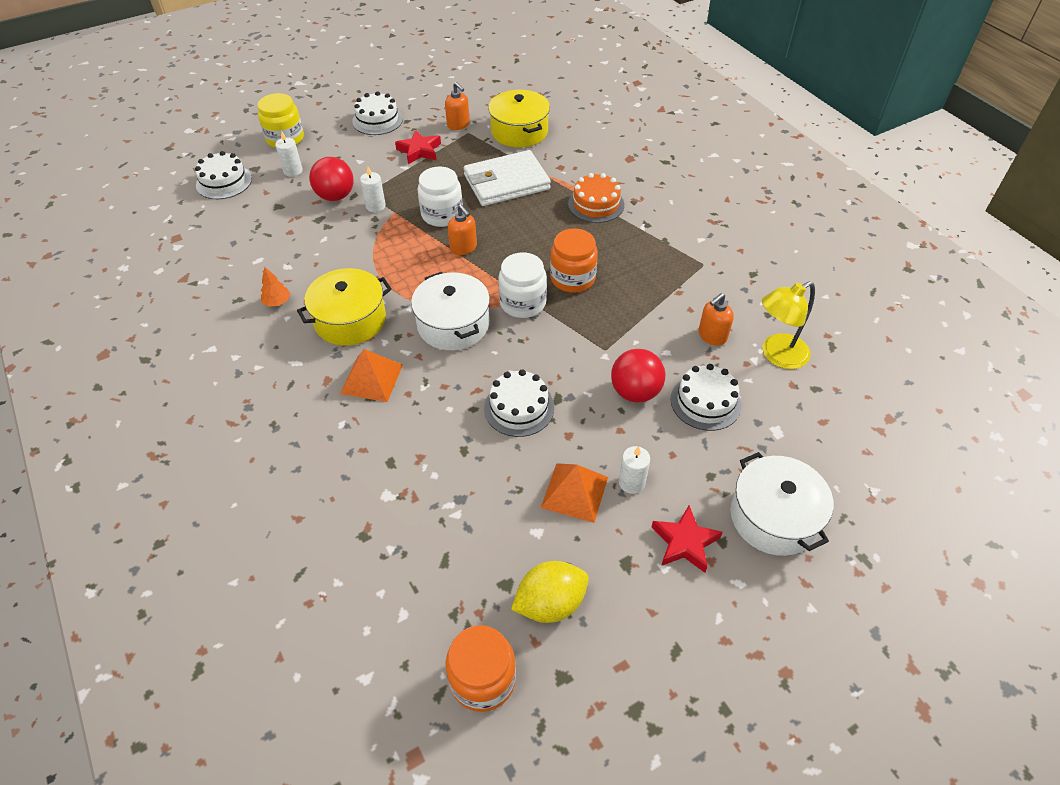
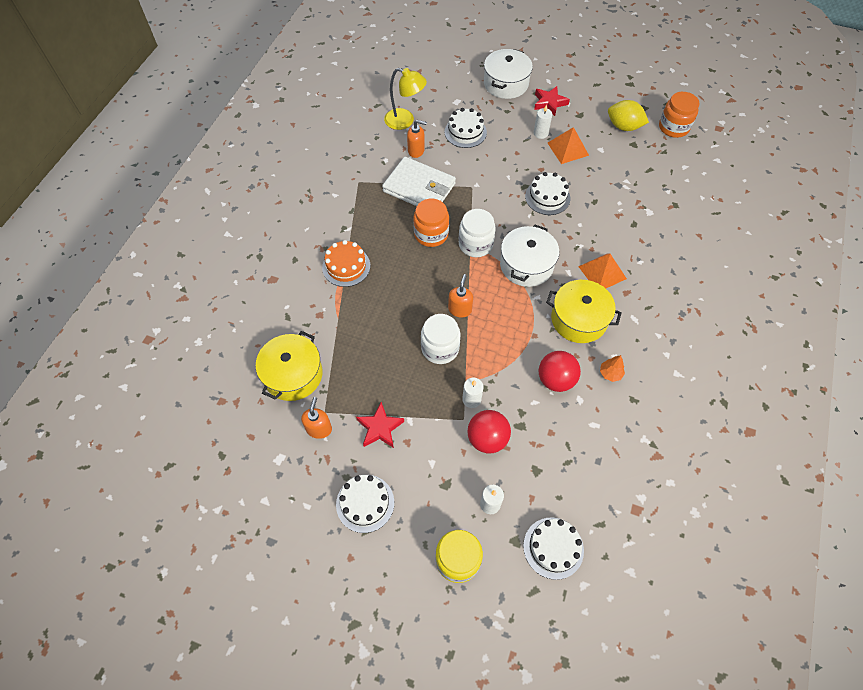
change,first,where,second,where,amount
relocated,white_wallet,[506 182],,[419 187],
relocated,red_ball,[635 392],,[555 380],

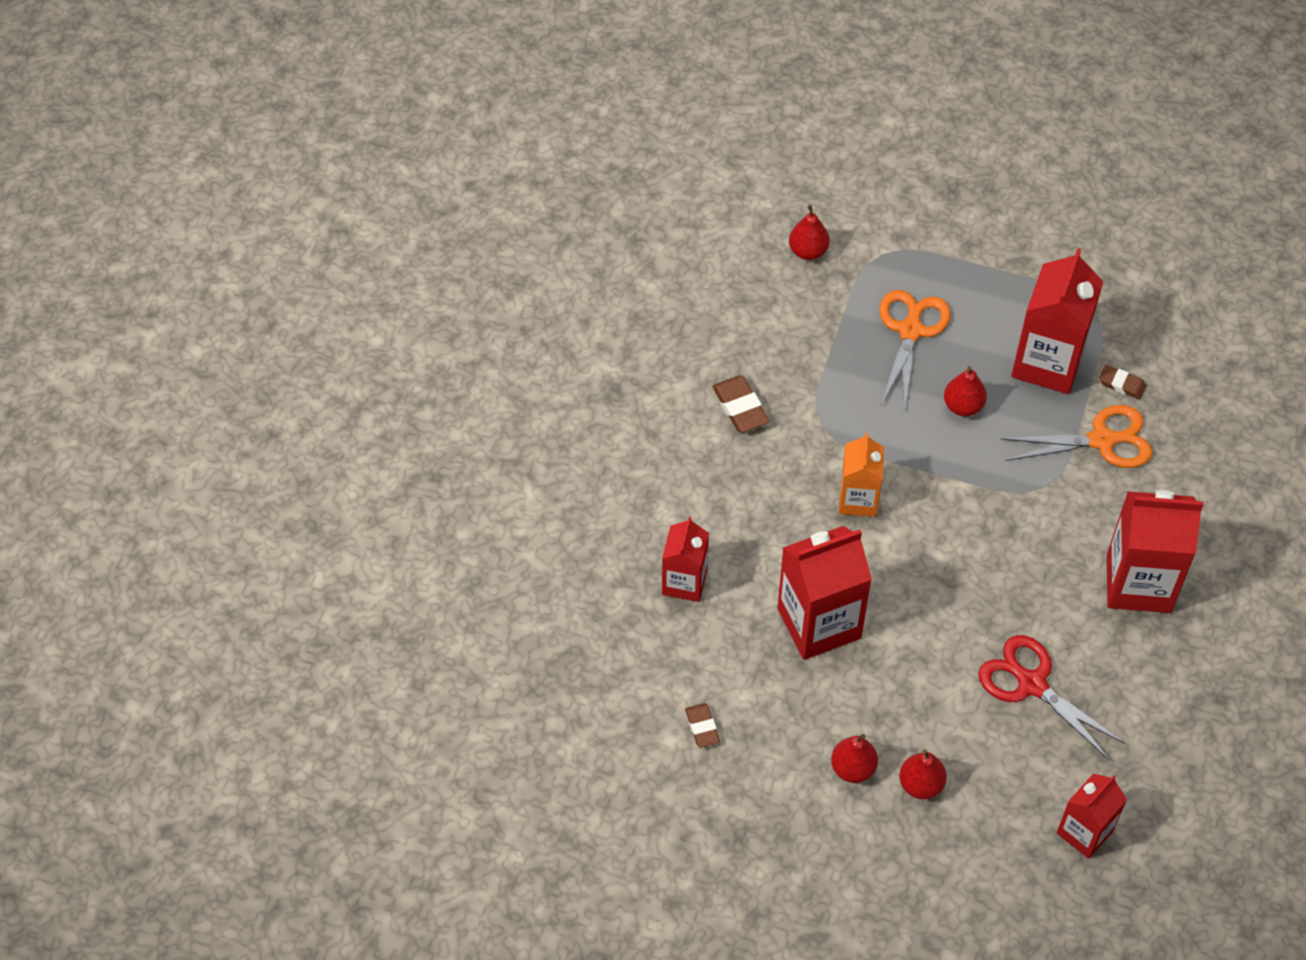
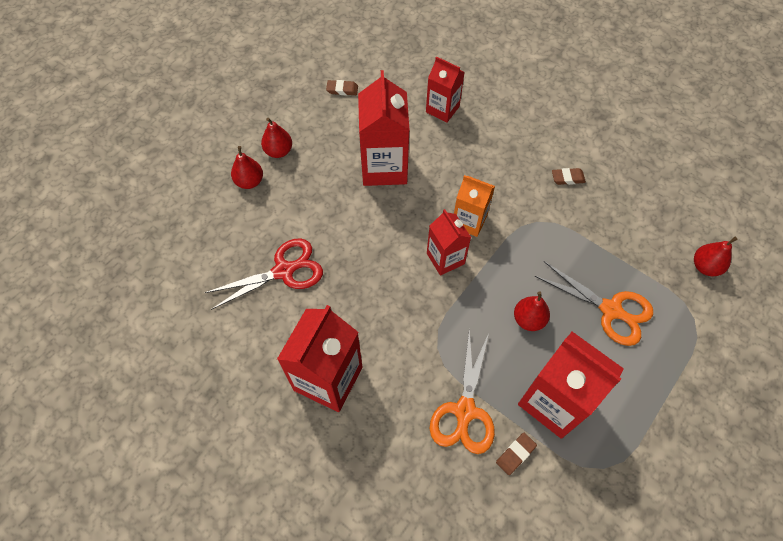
change,first,where,second,where,amount
size,brown_eraser,[740 407],,[567 178],x0.65
relocated,red_carton,[1084 832],,[445 258],

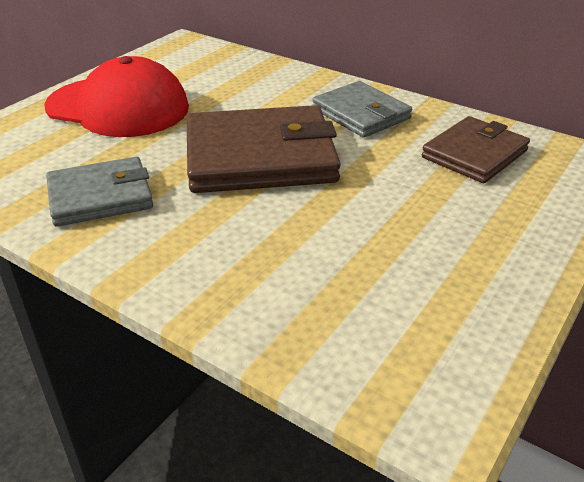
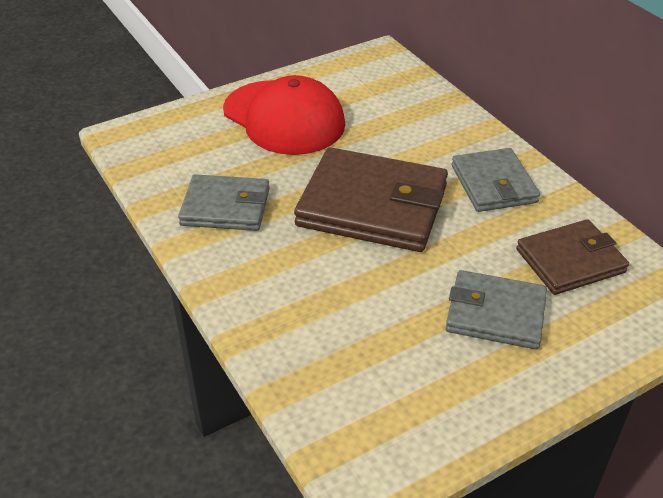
change,first,where,second,where,amount
appeared,,,grey_wallet,[495 314],

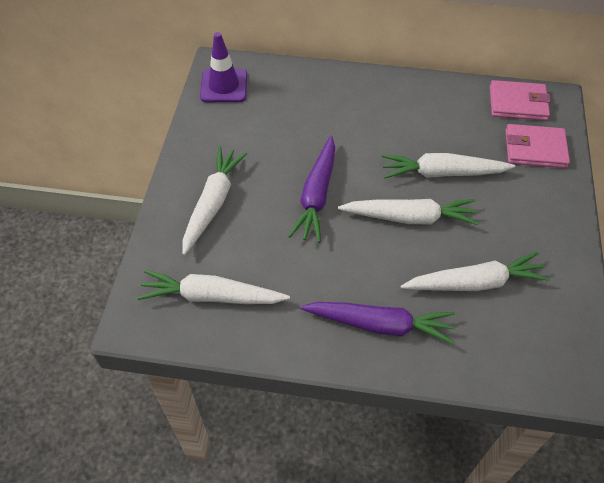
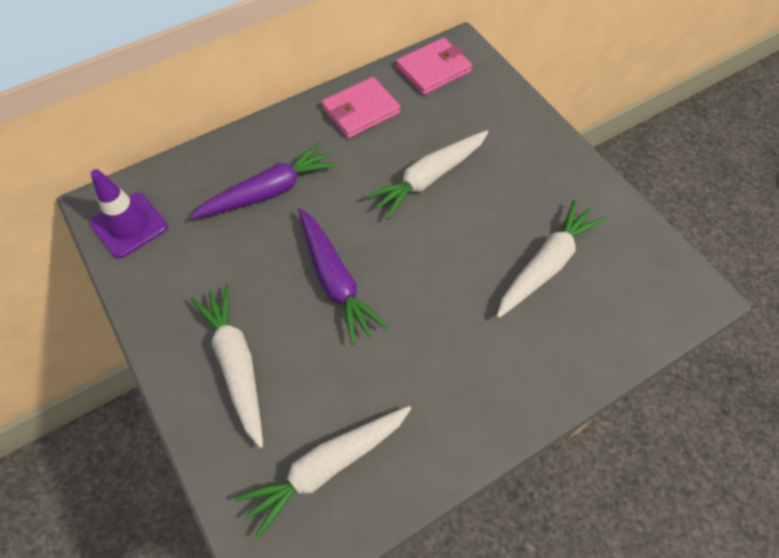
change,first,where,second,where,amount
relocated,pink_wallet,[535 149],,[360 111],
missing,white_carrot,[410 217],,,
relocated,purple_carrot,[380 325],,[269 191],

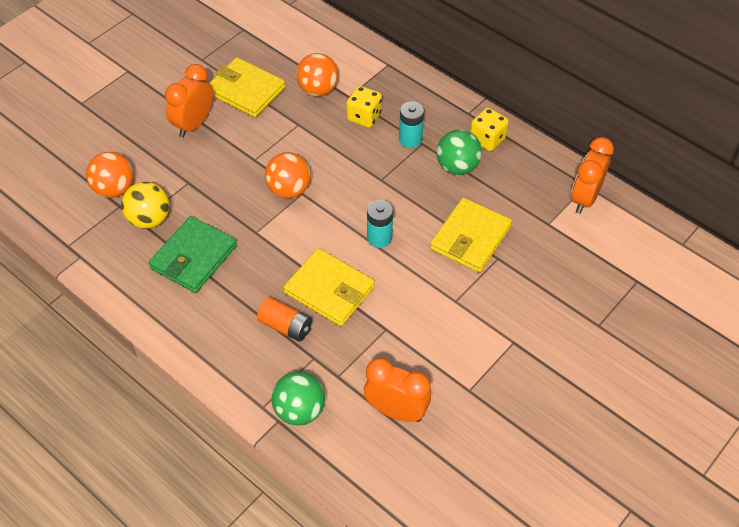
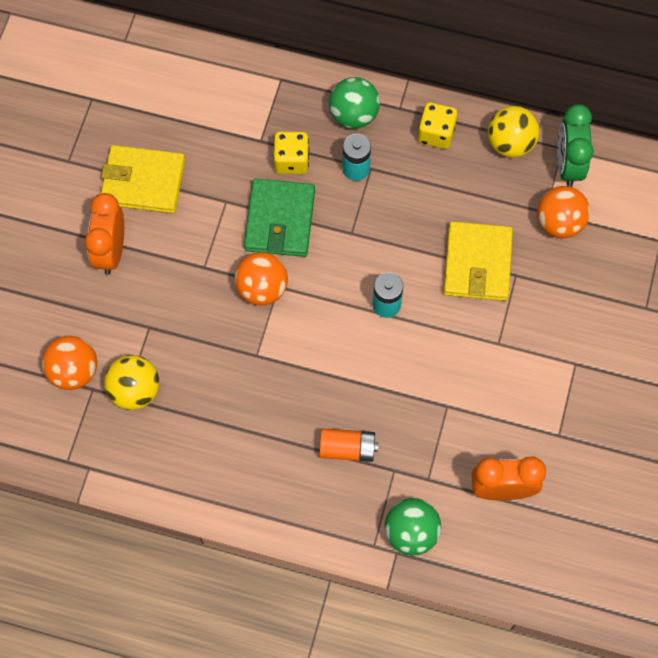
change,first,where,second,where,amount
relocated,orange_ball,[318 90],,[559 223],
relocated,green_ball,[457 167],,[354 115],
colour,orange_clock,[584 198],green_clock,[568 165],
relocated,green_wallet,[194 257],,[280 220],
missing,yellow_wallet,[329 290],,,
appeared,,,yellow_ball,[510 143],

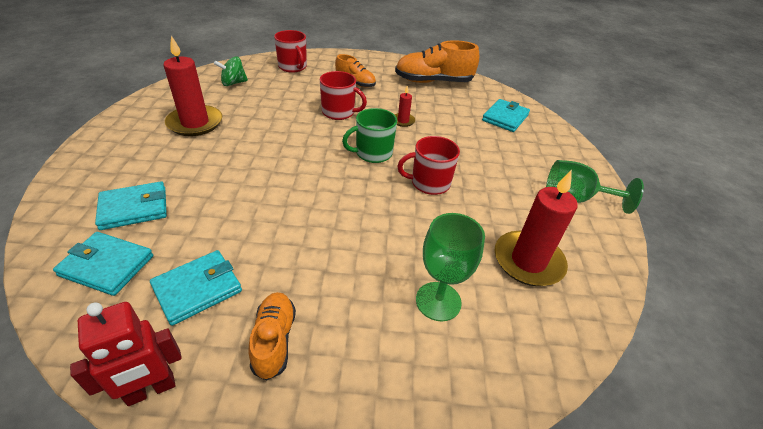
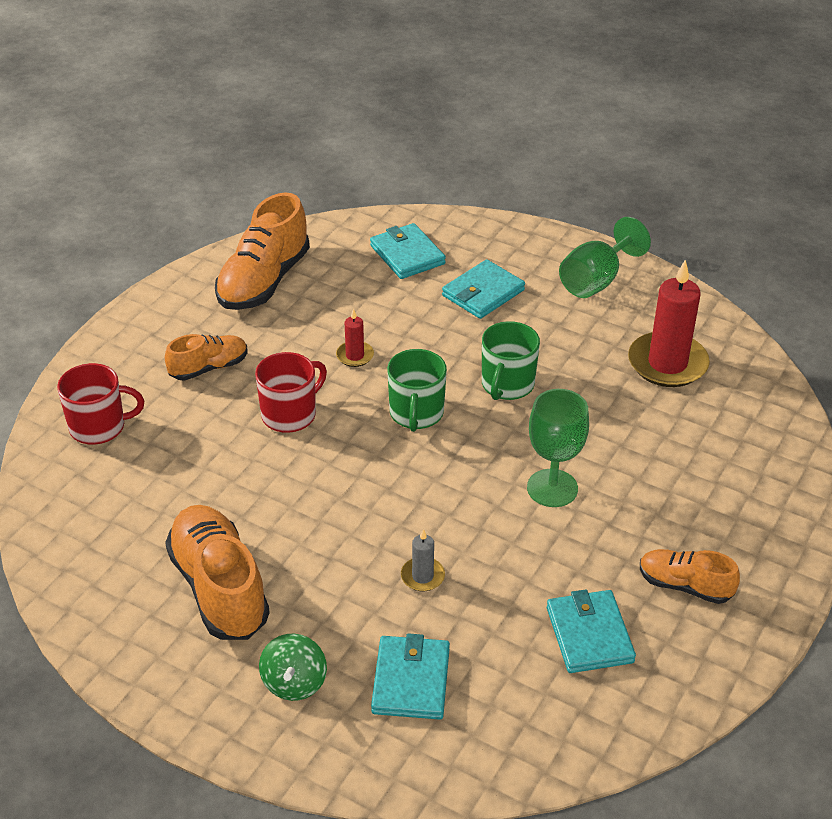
change,first,where,second,where,amount
exchanged,red_candle,[195 123],orange_shoe,[219 588],
relocated,green_spinning_top,[233 83],,[294 682],
colour,red_mug,[429 183],green_mug,[507 385],
relocated,green_goblet,[438 301],,[552 488],
relocated,turquoise_wallet,[107 266],,[483 293],
missing,red_robot,[151 390],,,
appeared,,,grey_candle,[422 576],

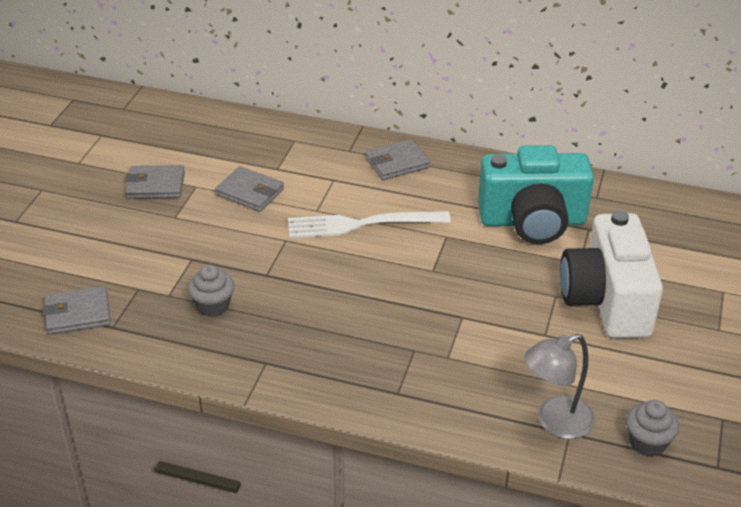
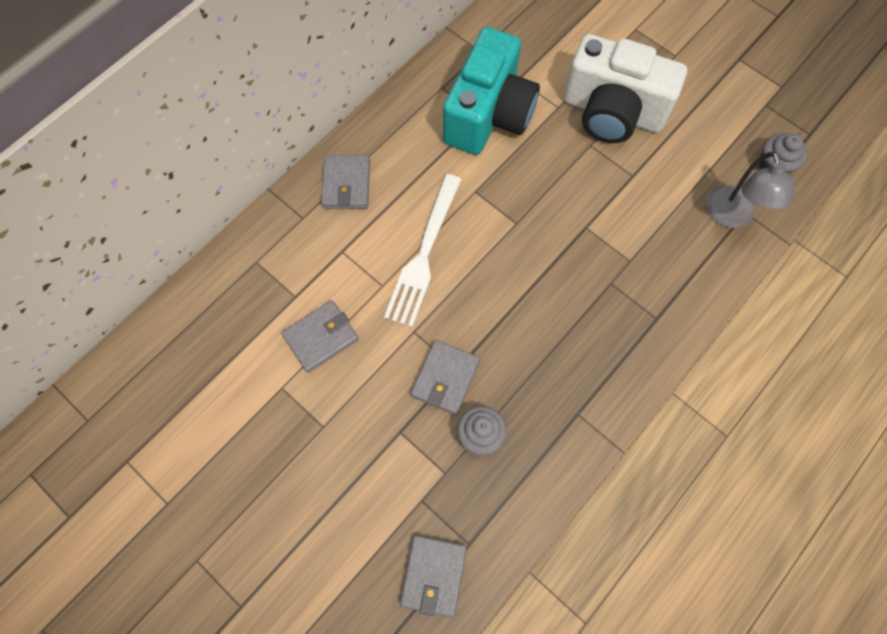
change,first,where,second,where,amount
relocated,grey_wallet,[155 185],,[445 378],

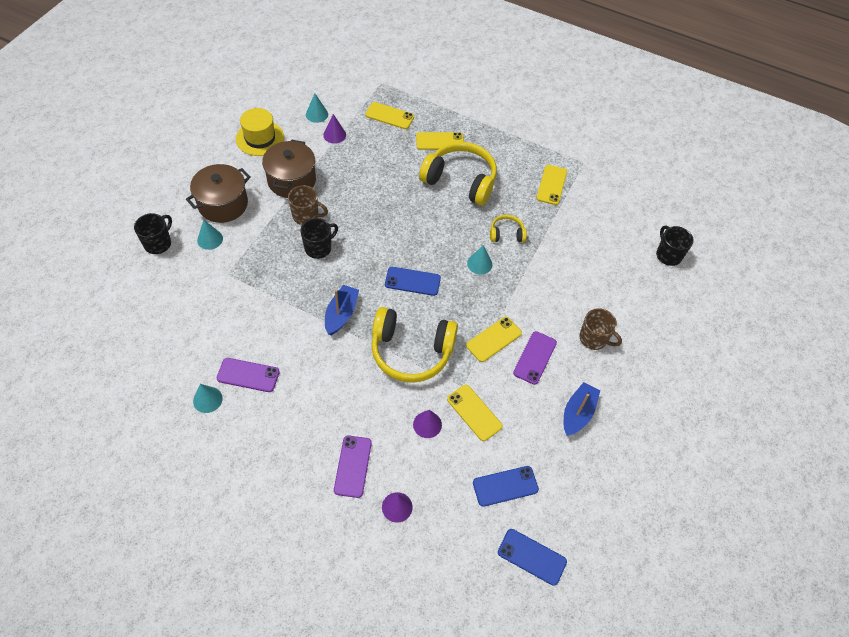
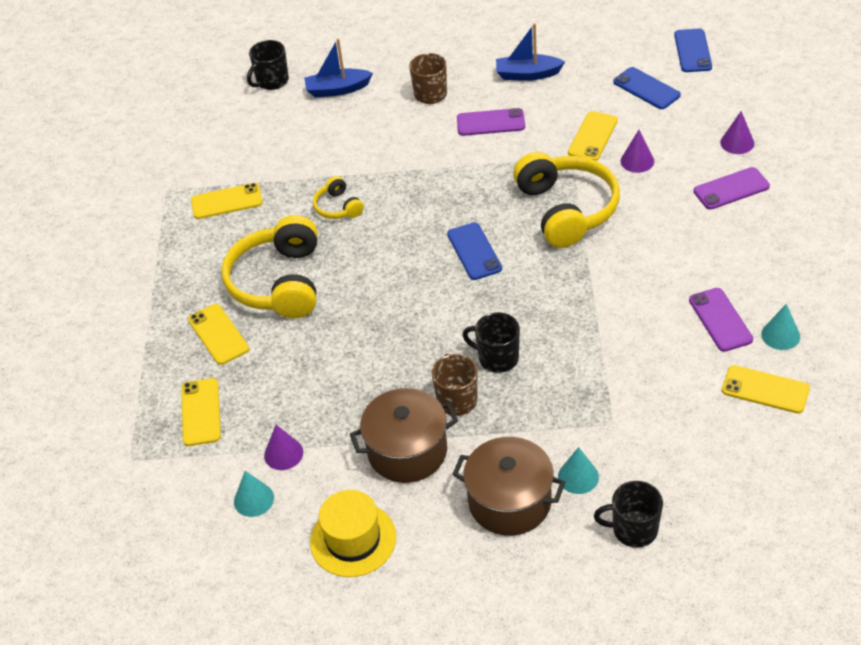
change,first,where,second,where,amount
missing,turquoise_cone,[479 264],,,
relocated,blue_boat,[341 314],,[337 89],
relocated,yellow_phone,[493 339],,[765 390],

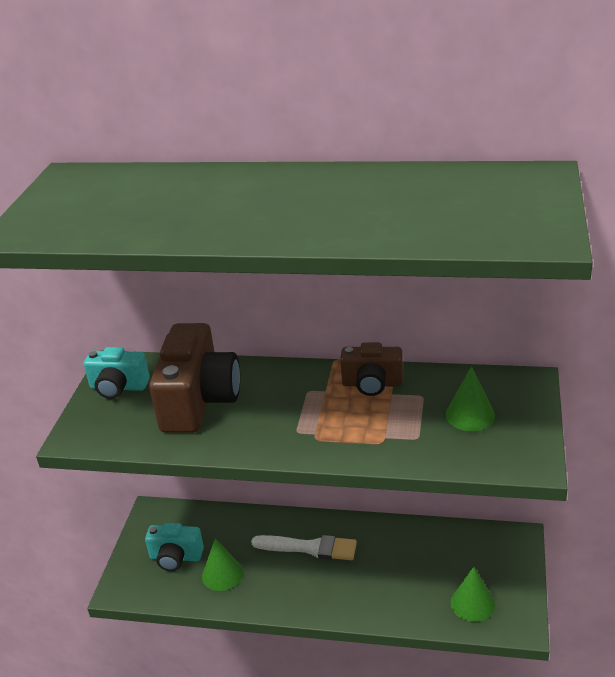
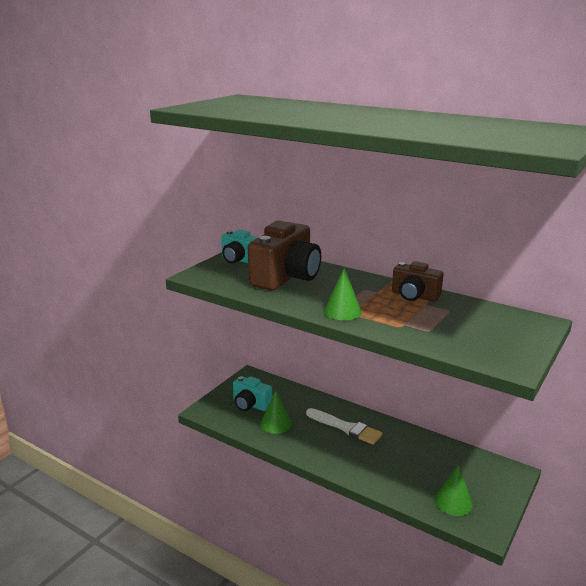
change,first,where,second,where,amount
relocated,green_cone,[470 415],,[342 311],

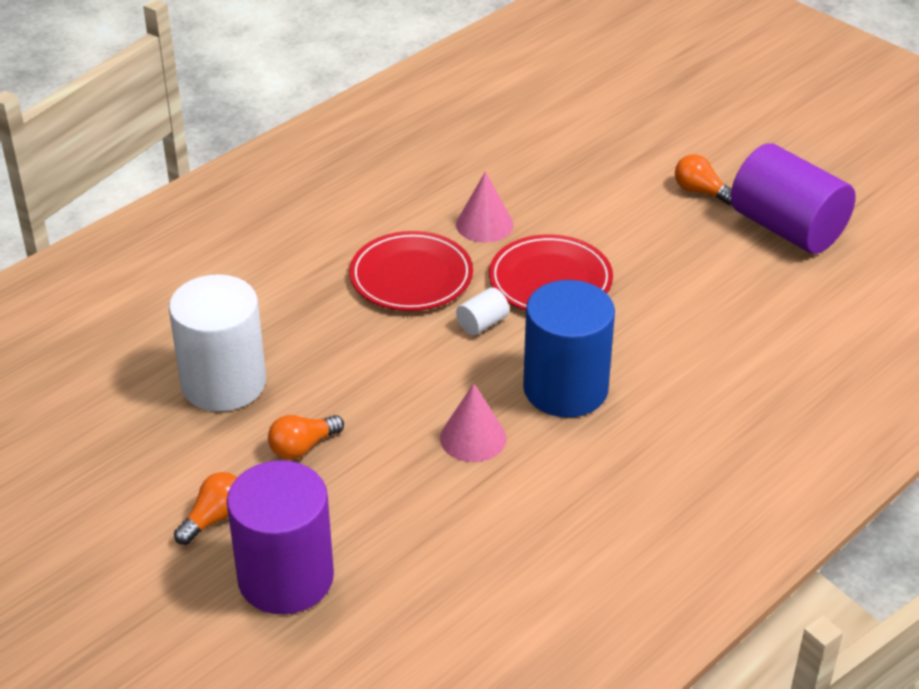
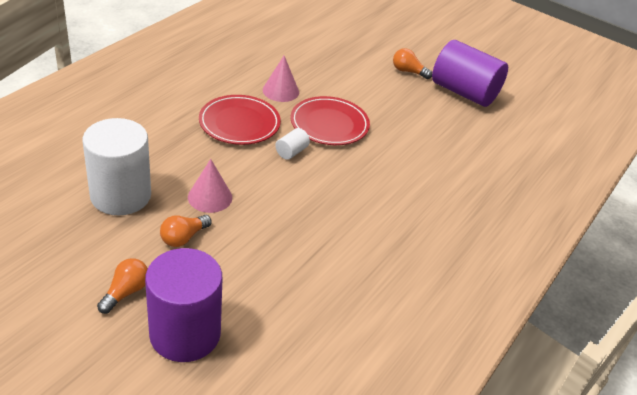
change,first,where,second,where,amount
missing,blue_cylinder,[565 389],,,
relocated,pink_cone,[473 438],,[210 197],

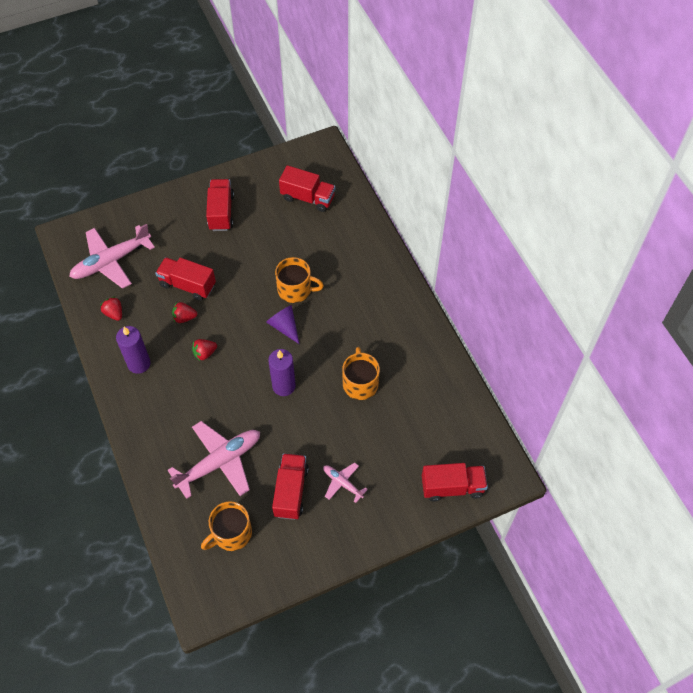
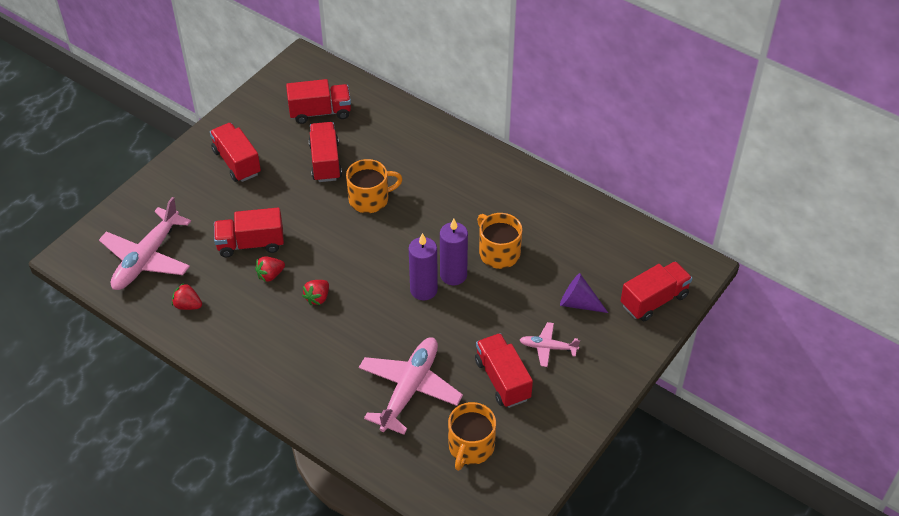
change,first,where,second,where,amount
relocated,purple_cone,[284 326],,[578 303],
relocated,purple_candle,[139 364],,[453 275],
appeared,,,red_truck,[325 162],

